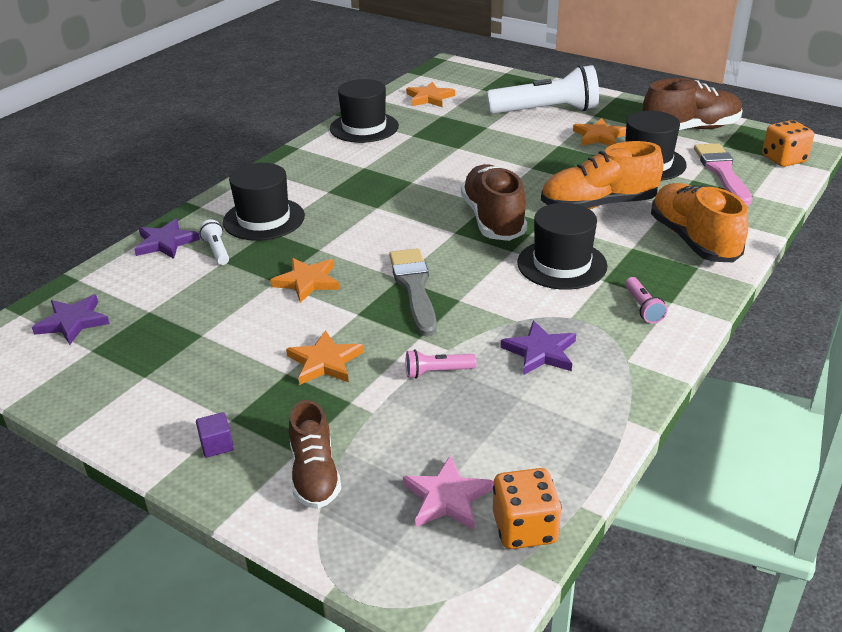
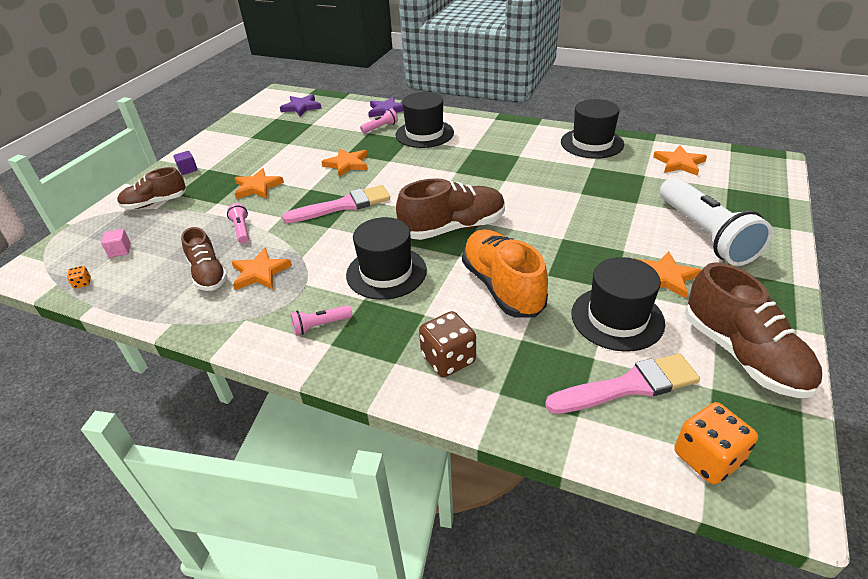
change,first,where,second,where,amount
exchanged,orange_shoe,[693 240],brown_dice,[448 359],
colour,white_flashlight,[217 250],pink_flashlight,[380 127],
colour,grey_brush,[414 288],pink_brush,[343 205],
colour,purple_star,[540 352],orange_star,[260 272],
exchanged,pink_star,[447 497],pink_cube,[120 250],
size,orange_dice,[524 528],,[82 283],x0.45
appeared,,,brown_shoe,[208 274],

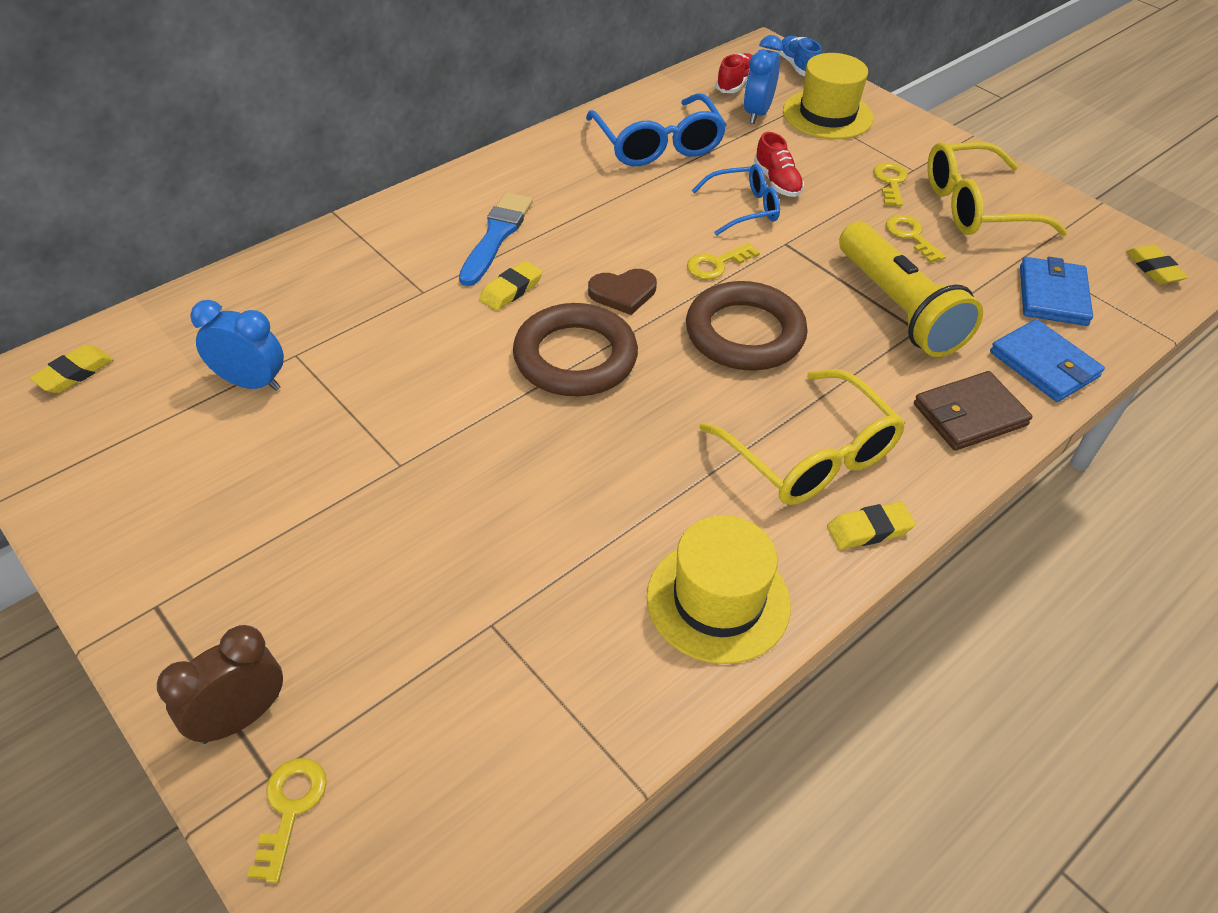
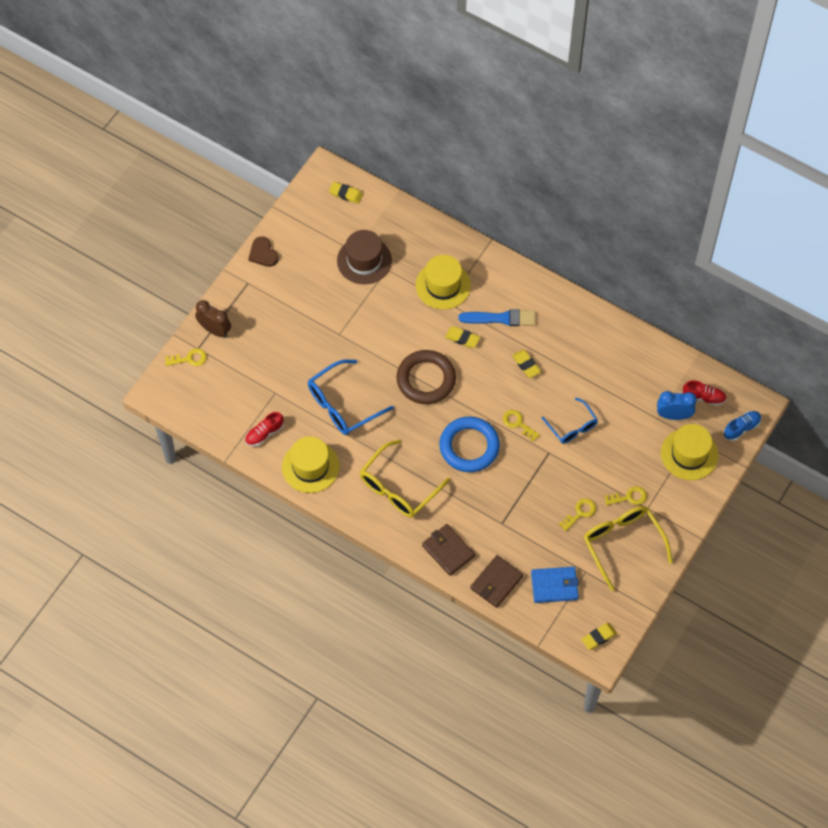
change,first,where,second,where,amount
relocated,blue_glasses,[657 144],,[343 404],
relocated,red_shoe,[777 181],,[264 433],
missing,yellow_flashlight,[898 308],,,
relocated,brown_heart,[623 293],,[263 253],
colour,brown_ring,[744 333],blue_ring,[469 446],
exchanged,blue_clock,[251 383],brown_hat,[364 260],
colour,blue_wallet,[1044 364],brown_wallet,[496 582],
relocated,yellow_eraser,[869 530],,[526 365],
appeared,,,yellow_hat,[443 285],

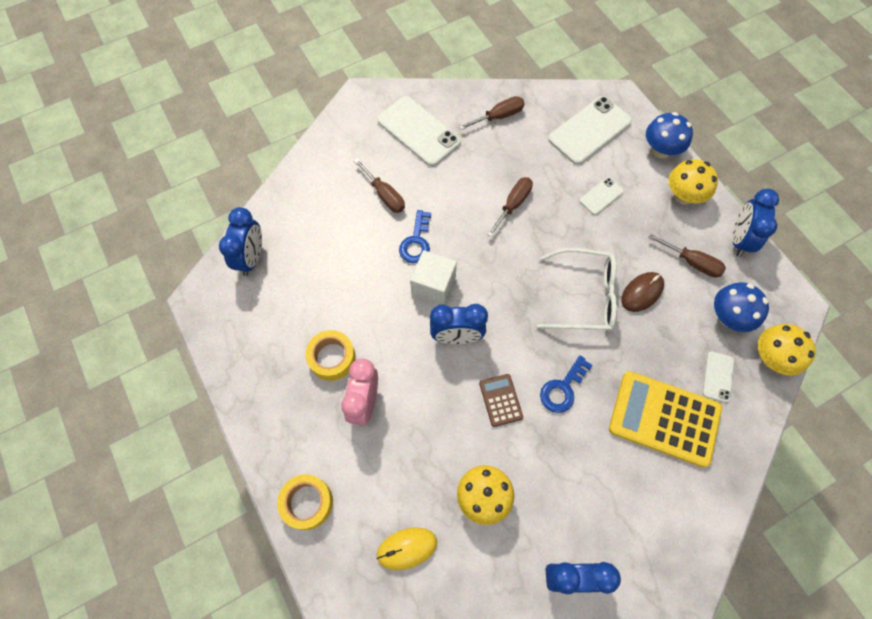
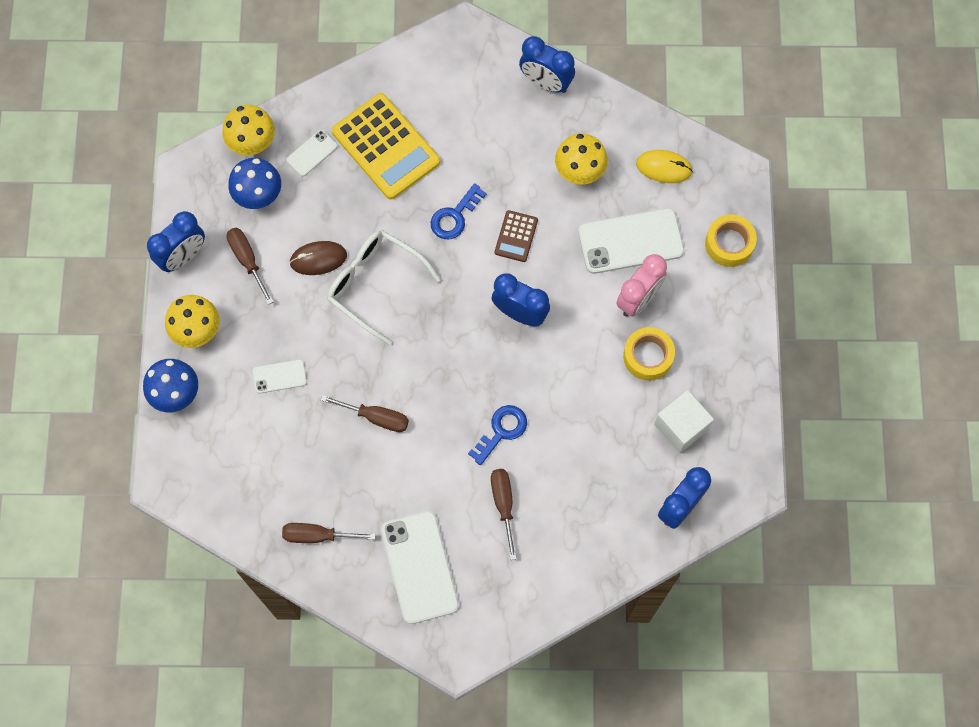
change,first,where,second,where,amount
relocated,white_phone,[589 130],,[630 241],
spun,brown_screwdriver,[513 204],,[376 417],135 degrees counterclockwise
relocated,white_cube,[433 285],,[681 427],
spun,blue_key,[563 388],,[454 216],150 degrees clockwise

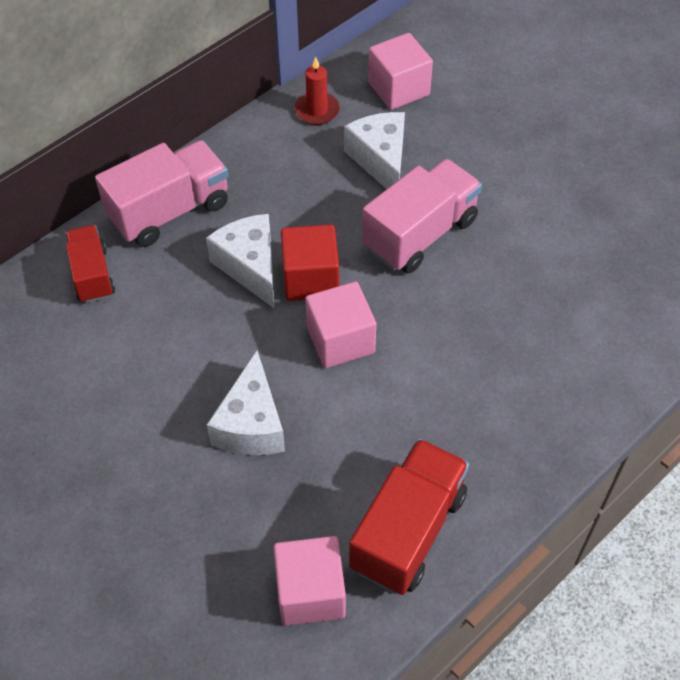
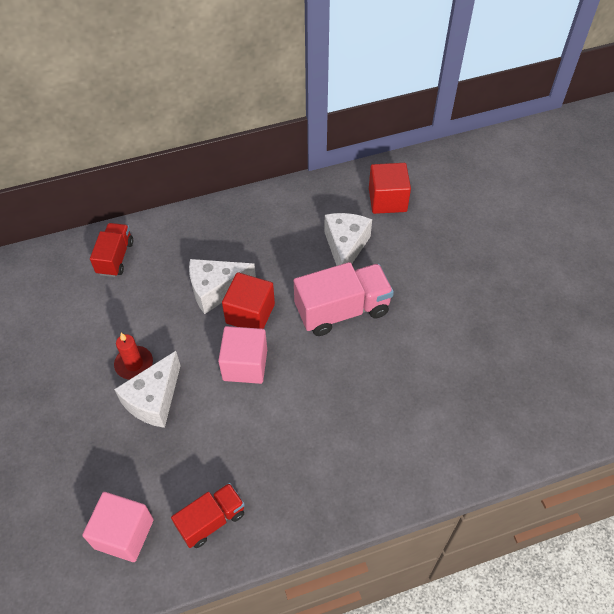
change,first,where,second,where,amount
colour,pink_cube,[398 89],red_cube,[387 200],
relocated,red_candle,[317 110],,[134 364],
missing,pink_truck,[170 211],,,
spun,white_cheese,[250 266],,[216 290],105 degrees counterclockwise
size,red_truck,[408 530],,[211 520],x0.62

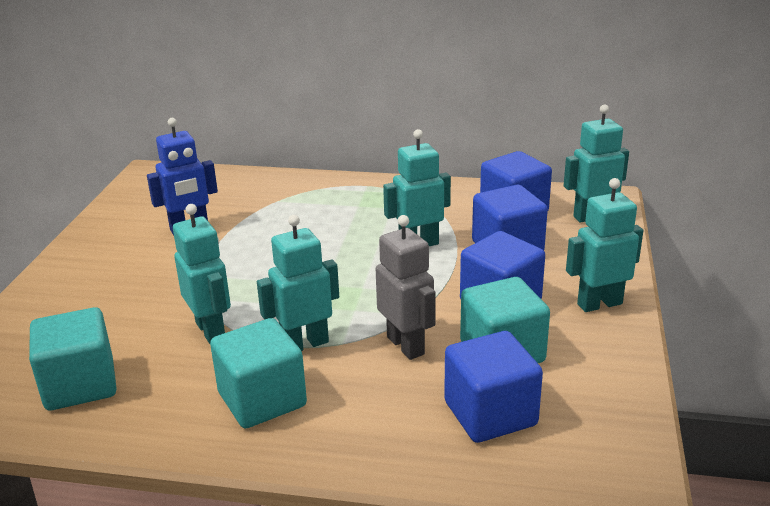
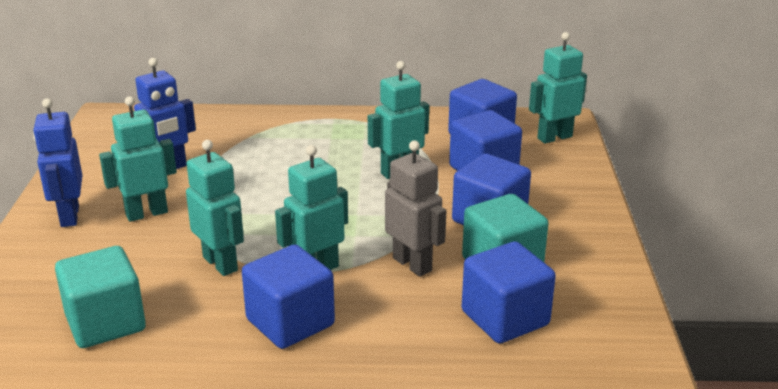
change,first,where,second,where,amount
relocated,turquoise_robot,[599 304],,[146 213],
colour,turquoise_cube,[262 400],blue_cube,[290 322],
appeared,,,blue_robot,[69 216],

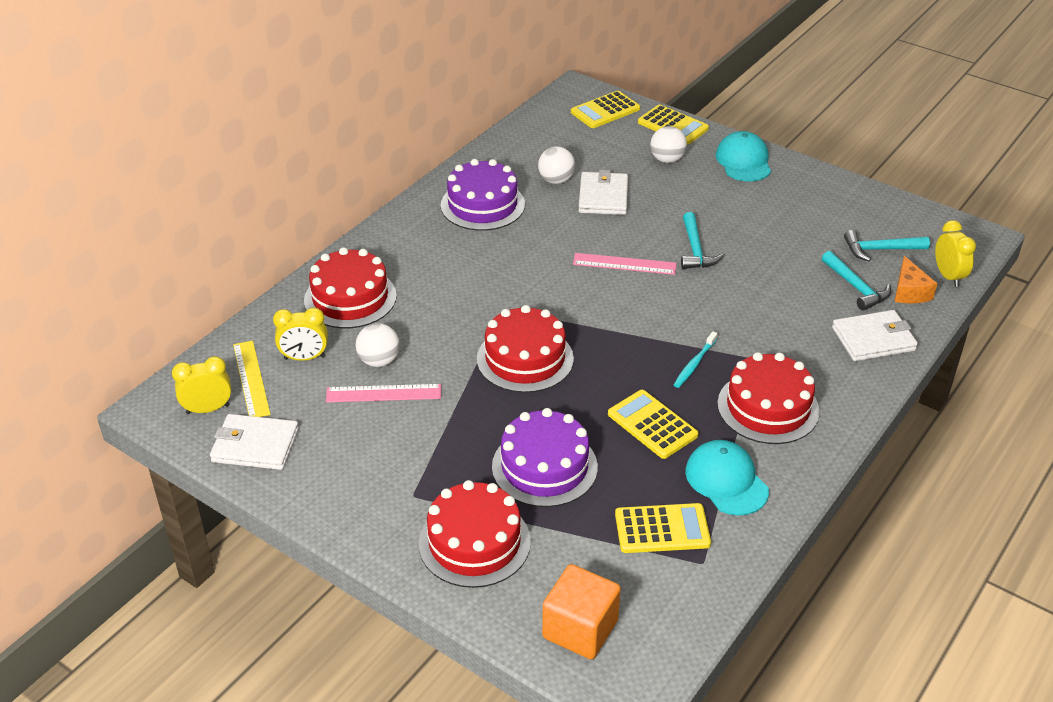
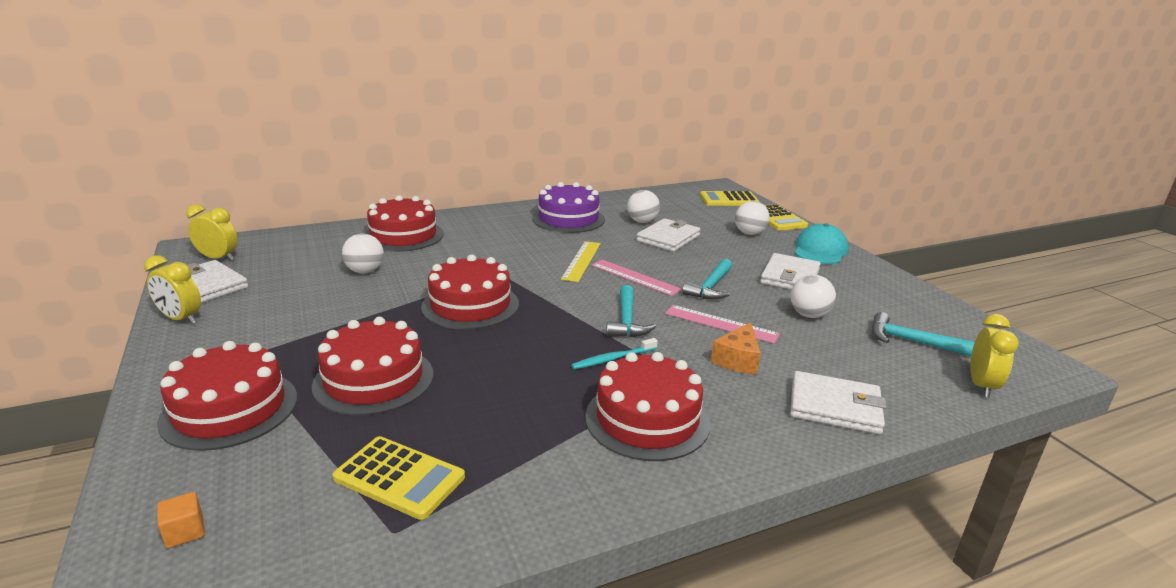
change,first,where,second,where,amount
relocated,turquoise_hammer,[856 287],,[627 320],
relocated,orange_cheese,[909 292],,[738 360],
relocated,yellow_clock,[304 358],,[181 319],
relocated,yellow_ruler,[251 379],,[581 261],
relocated,pink_ruler,[383 393],,[721 324],
missing,yellow_calculator,[652 425],,,
colour,purple_cake,[544 467],red_cake,[374 379],
missing,turquoise_cap,[726 480],,,
size,orange_cube,[580 629],,[185 532],x0.44
appeared,,,white_wallet,[789 276],
appeared,,,white_ball,[809 315],

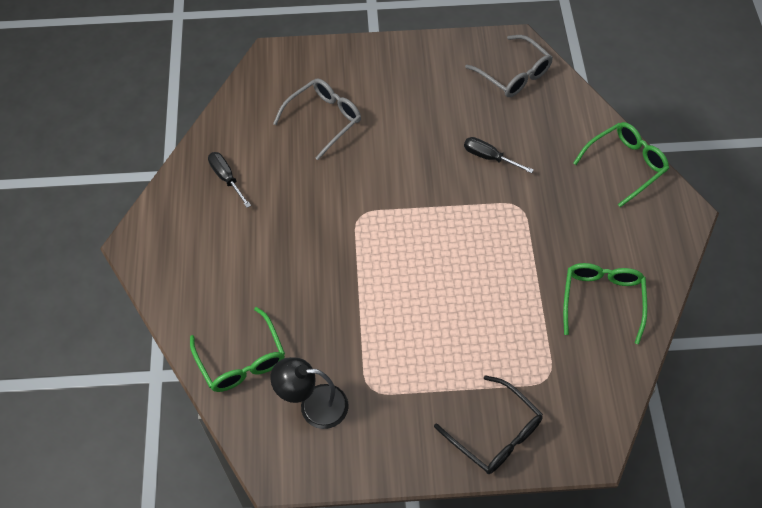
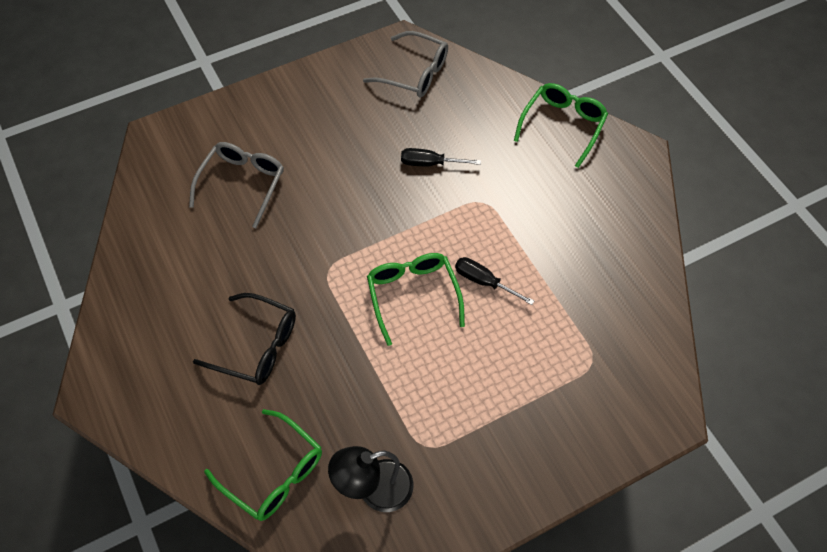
change,first,where,second,where,amount
relocated,black_screwdriver,[226 178],,[483 281],
relocated,green_glasses,[602 299],,[413 295],
relocated,black_glasses,[495 434],,[257 346],

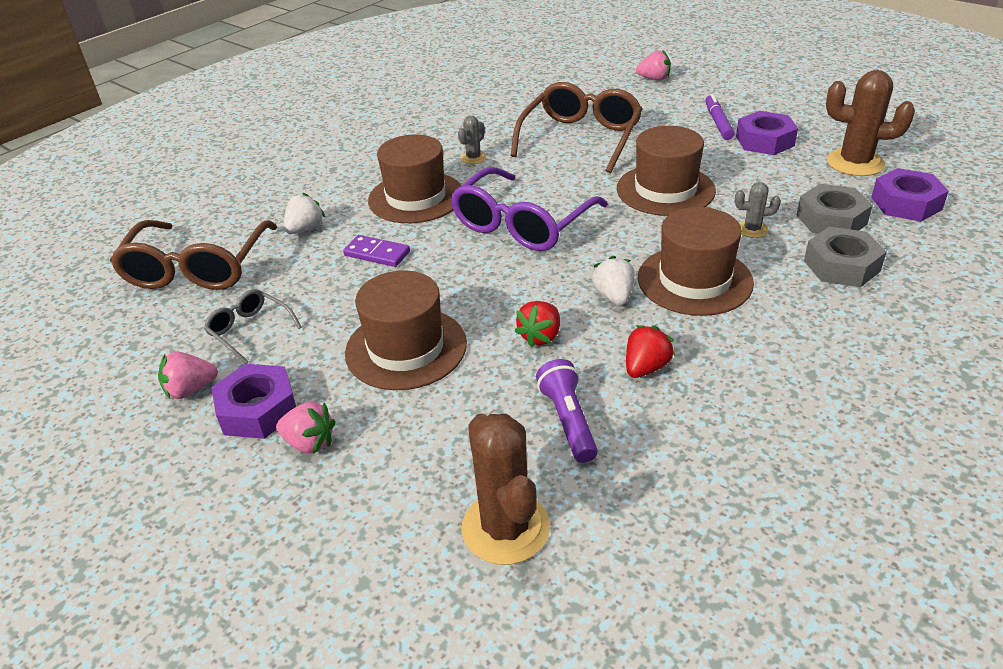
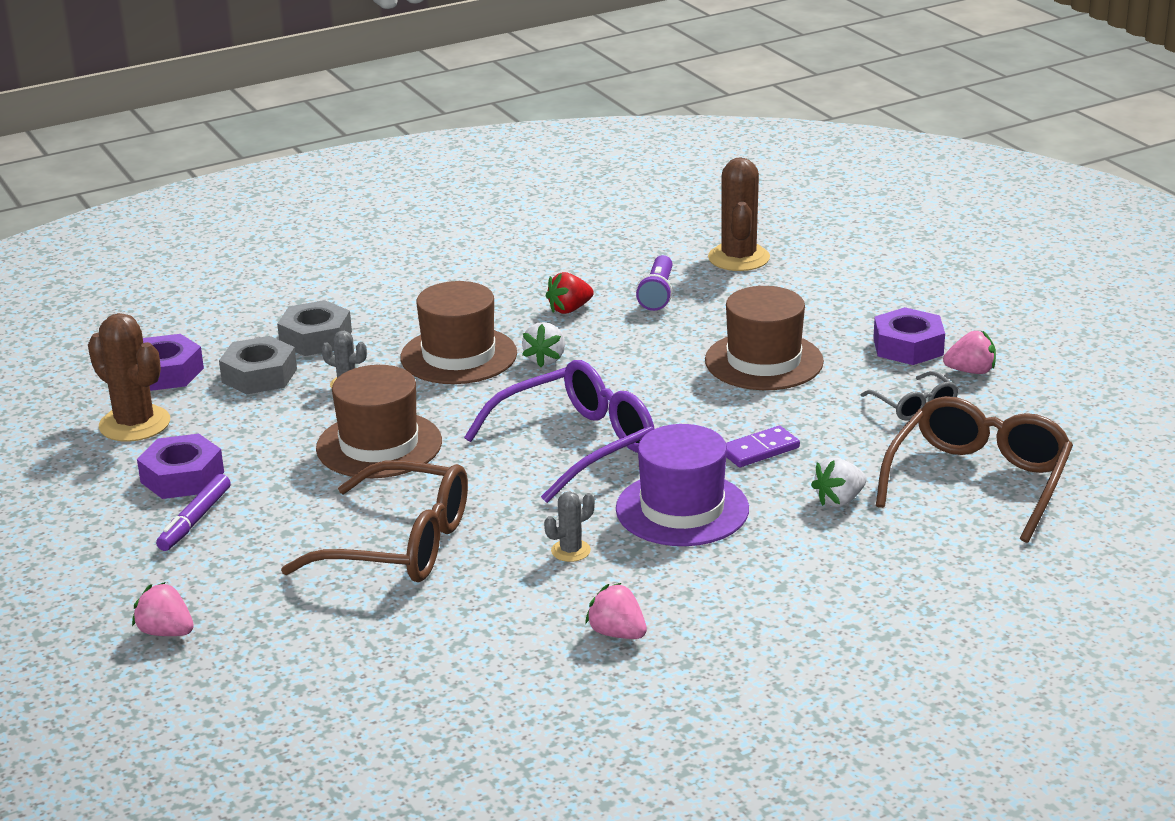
change,first,where,second,where,amount
spun,brown_glasses,[580 138],,[399 544],120 degrees counterclockwise
colour,brown_hat,[416 197],purple_hat,[682 509],
spun,purple_domino,[377 253],,[759 450],75 degrees counterclockwise
missing,red_strawberry,[540 336],,,
relocated,pink_strawberry,[309 443],,[617 633],

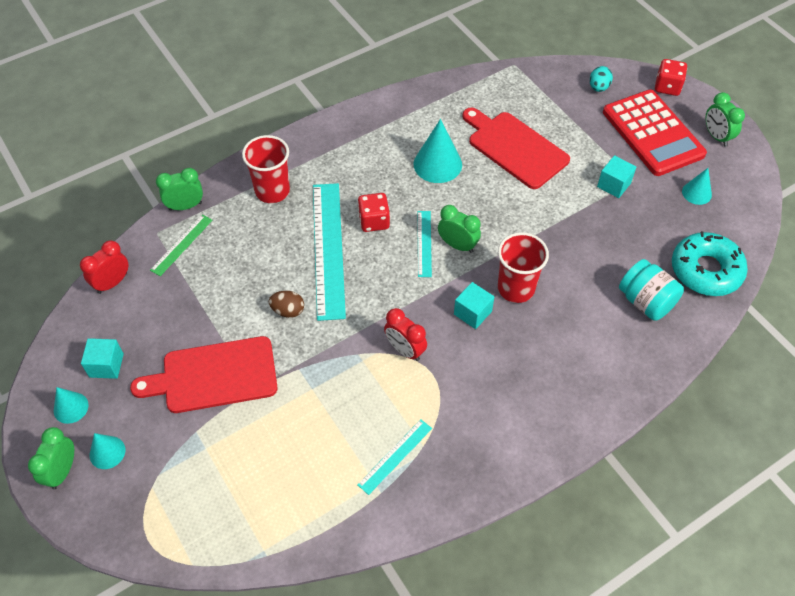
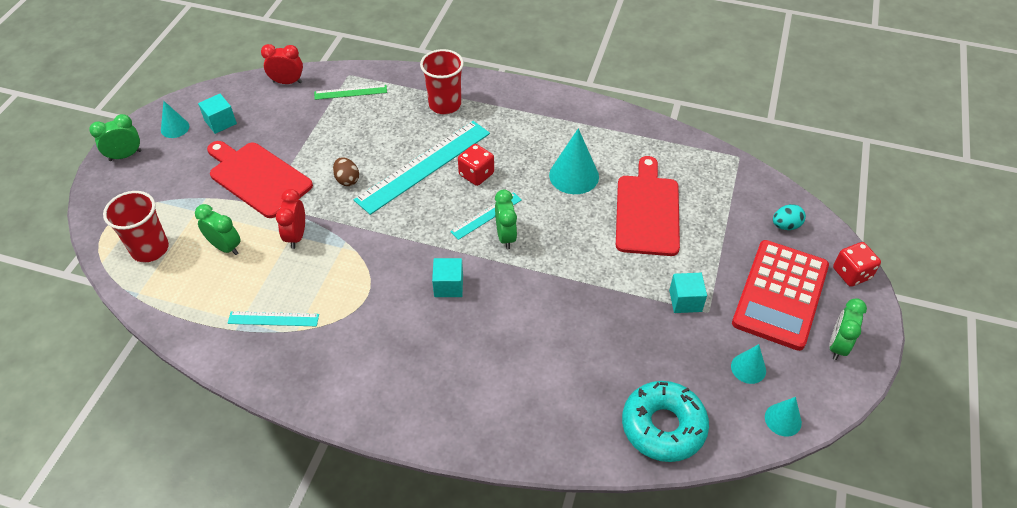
change,first,where,second,where,amount
relocated,green_clock,[185 206],,[225 247],
relocated,red_cup,[516 288],,[150 249],
missing,turquoise_jar,[645 302],,,
relocated,red_clock,[405 350],,[296 236],
relocated,turquoise_cone,[107 452],,[783 419],

